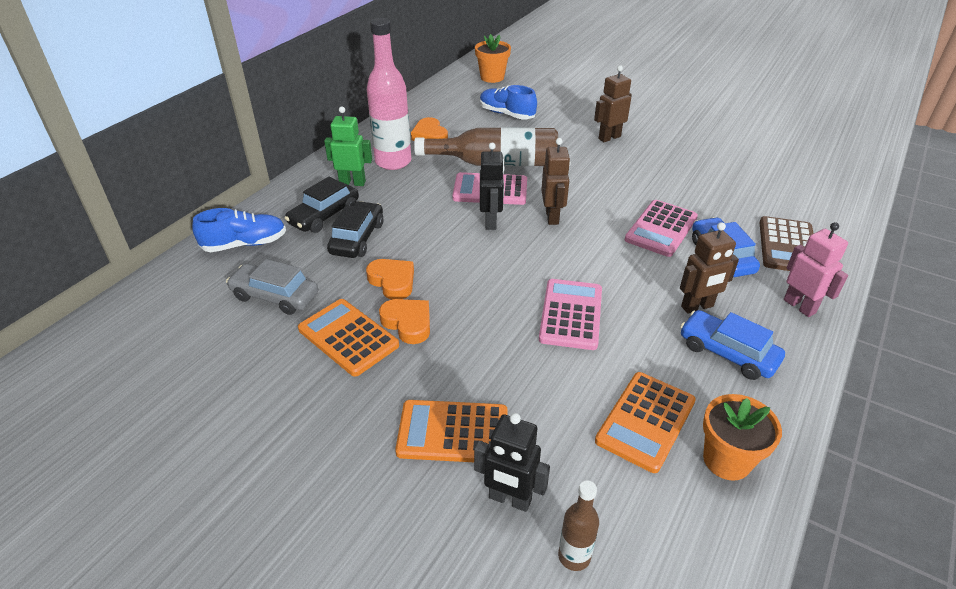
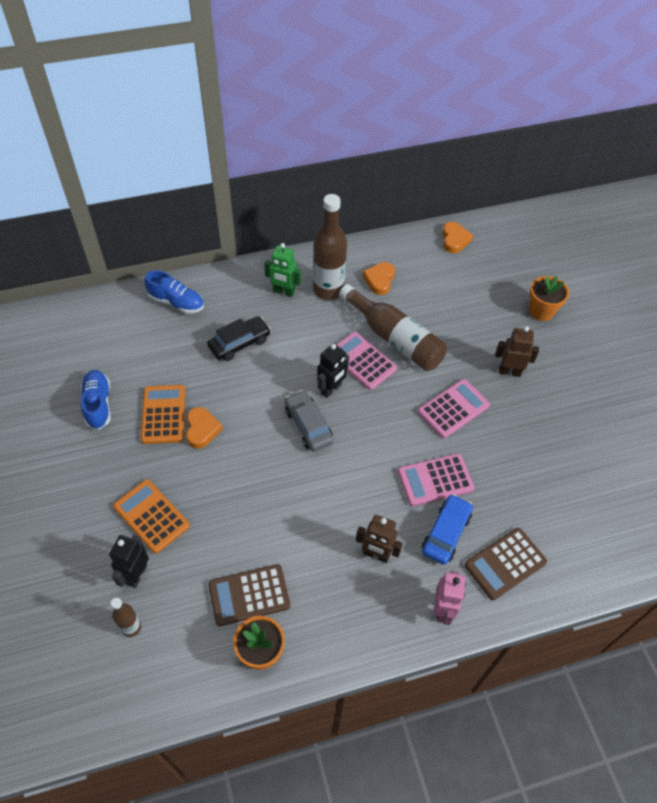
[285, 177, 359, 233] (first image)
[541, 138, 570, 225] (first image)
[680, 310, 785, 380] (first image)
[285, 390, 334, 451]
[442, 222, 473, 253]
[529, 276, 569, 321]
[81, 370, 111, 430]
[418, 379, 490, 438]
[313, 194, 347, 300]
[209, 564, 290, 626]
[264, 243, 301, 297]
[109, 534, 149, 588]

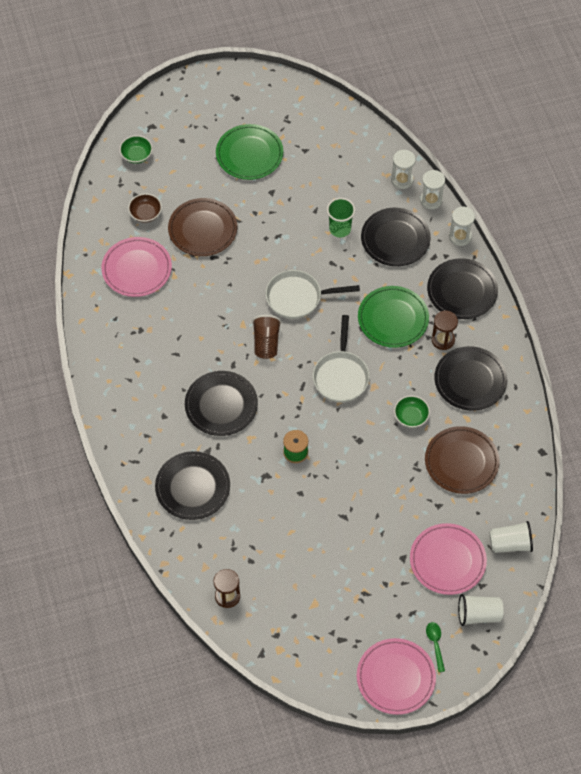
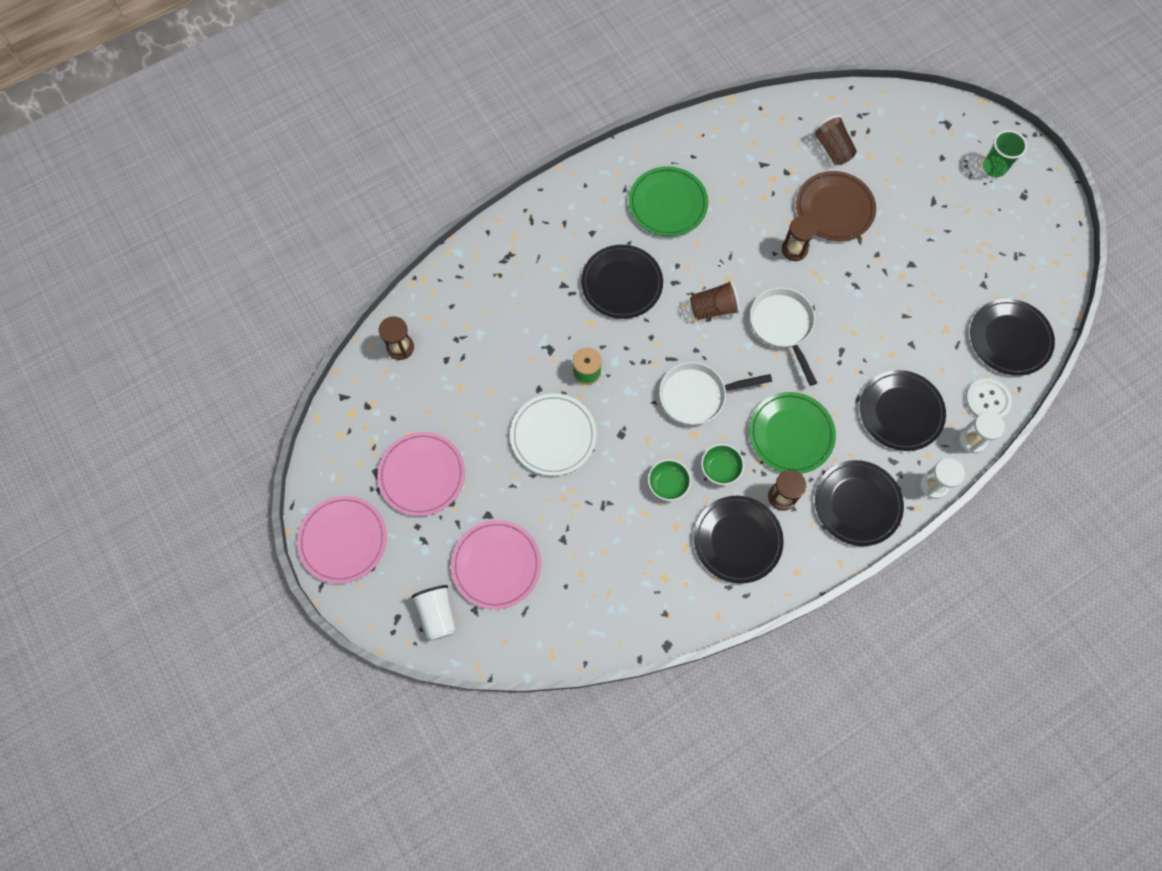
[425, 426, 500, 494] (first image)
[426, 622, 445, 672] (first image)
[490, 521, 533, 553] (first image)
[510, 394, 597, 476]
[782, 216, 817, 261]
[377, 432, 465, 516]
[701, 444, 744, 485]
[970, 299, 1055, 376]
[629, 166, 708, 236]
[983, 130, 1027, 177]
[813, 115, 857, 165]
[965, 378, 1012, 418]

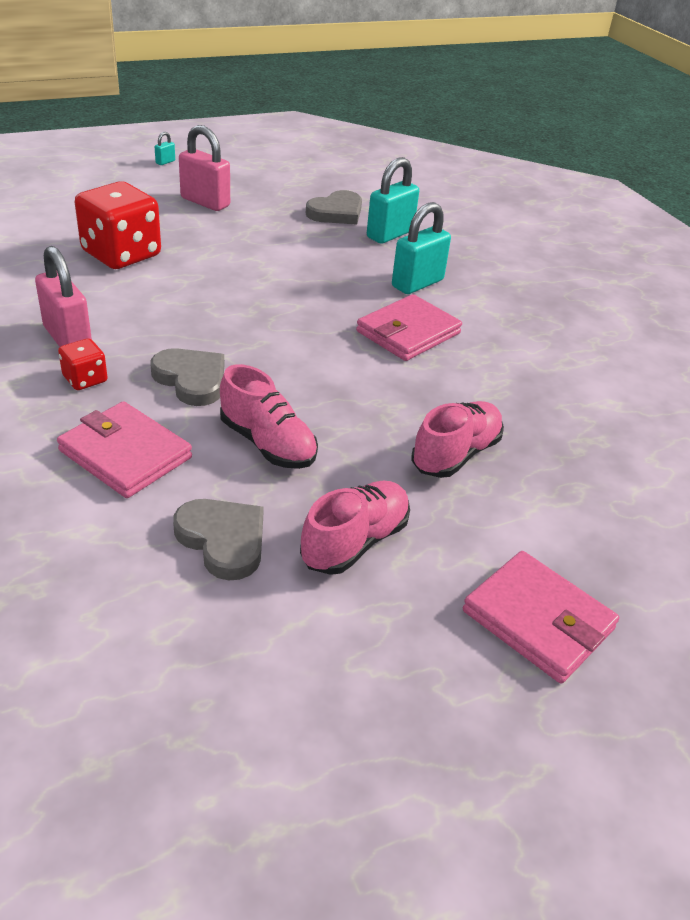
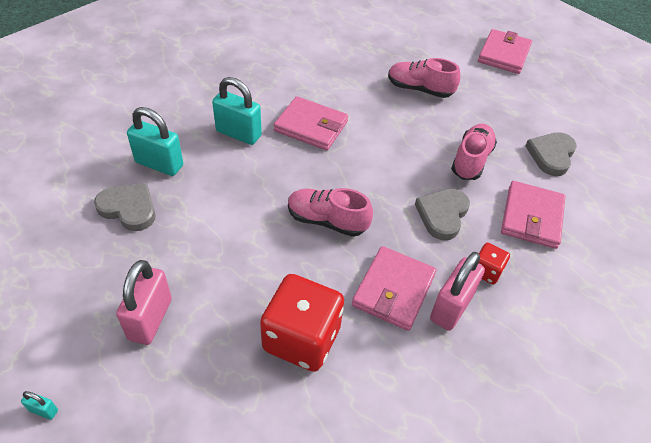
[352, 246, 436, 331]
[288, 188, 373, 237]

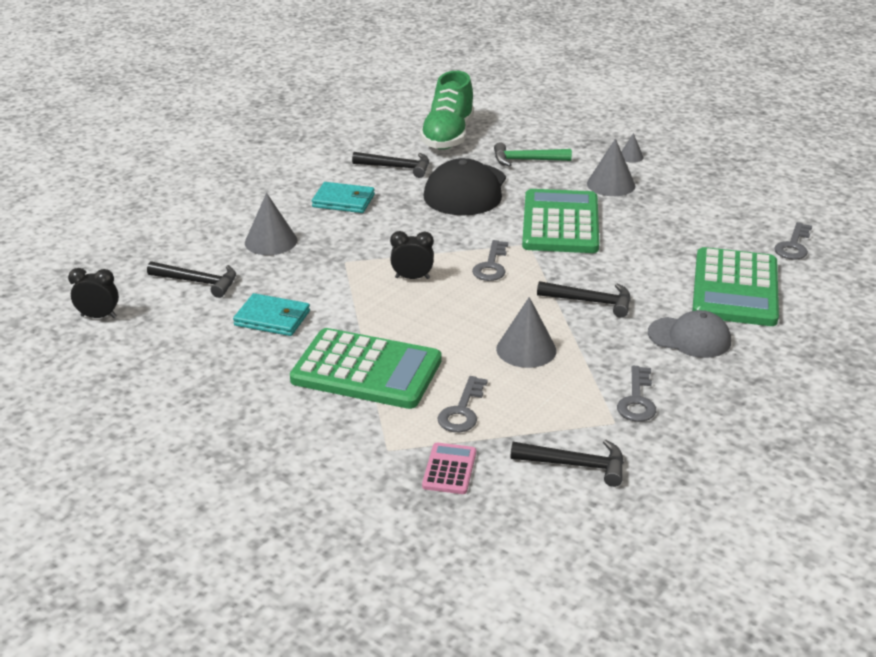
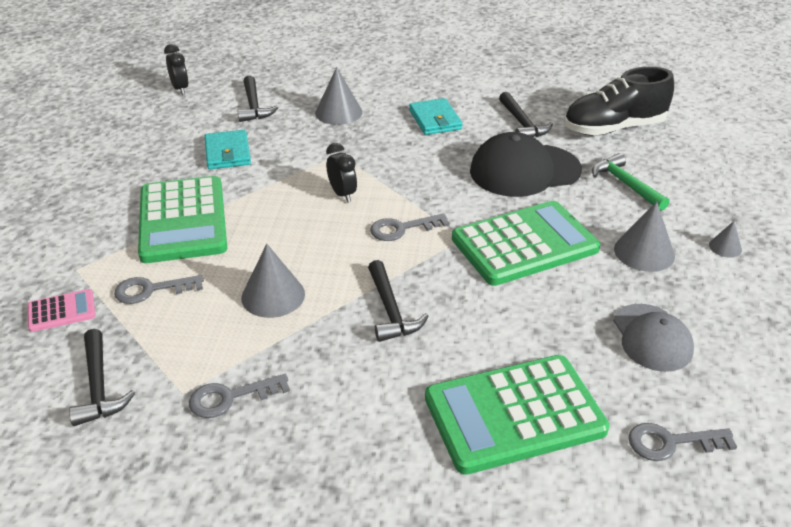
[613, 304, 694, 372]
[564, 67, 674, 136]

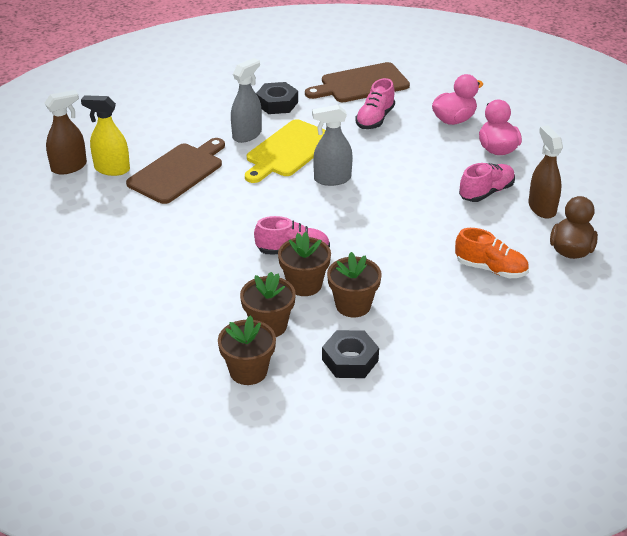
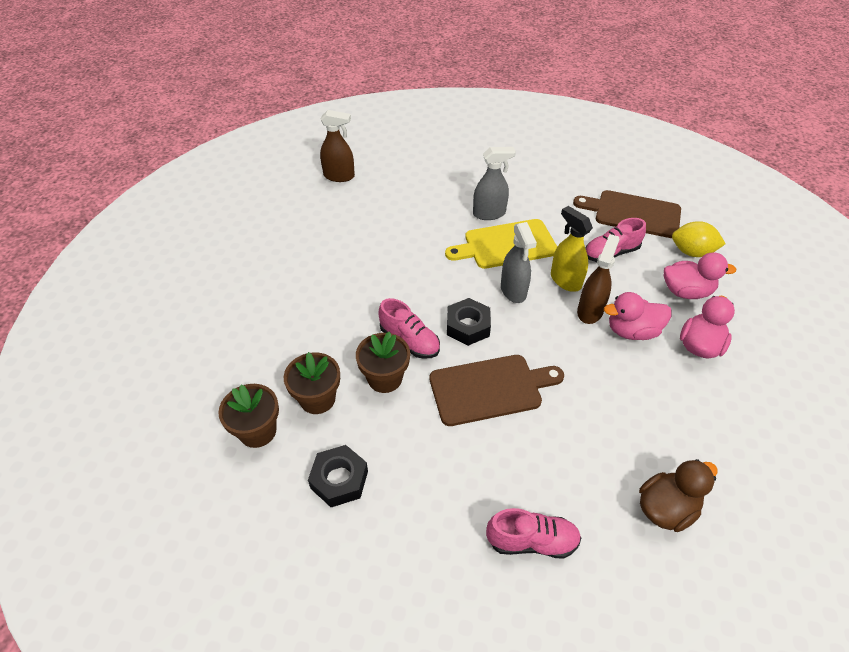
[327, 252, 382, 317] (first image)
[455, 228, 529, 278] (first image)
[604, 292, 672, 340]
[672, 221, 726, 257]
[551, 206, 593, 292]
[429, 355, 564, 426]
[447, 298, 491, 346]
[486, 508, 581, 559]
[577, 234, 619, 324]
[501, 222, 537, 303]

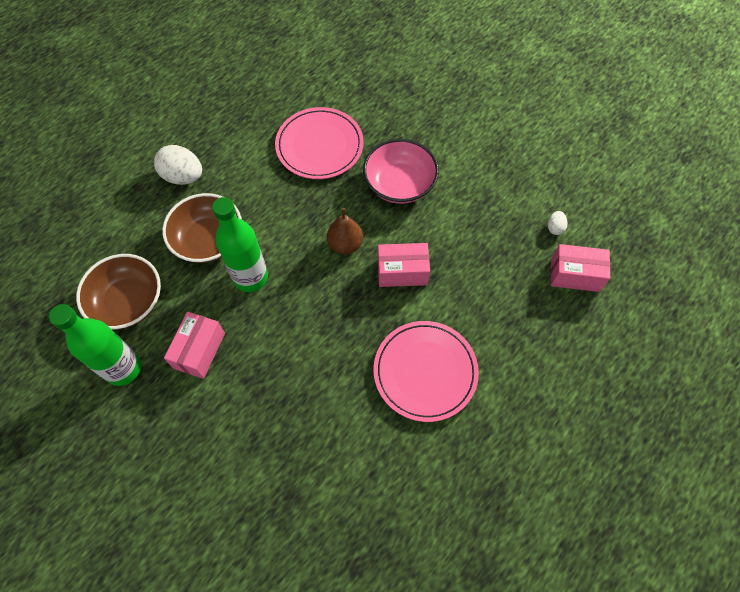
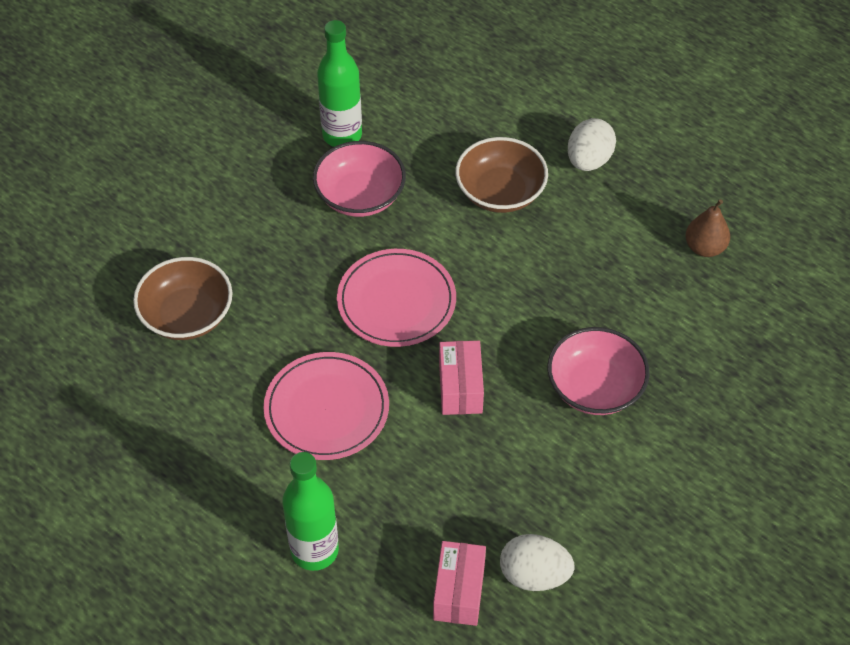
[133, 257, 232, 340]
[282, 452, 339, 571]
[337, 249, 456, 347]
[685, 199, 730, 257]
[313, 141, 406, 217]
[500, 534, 575, 591]

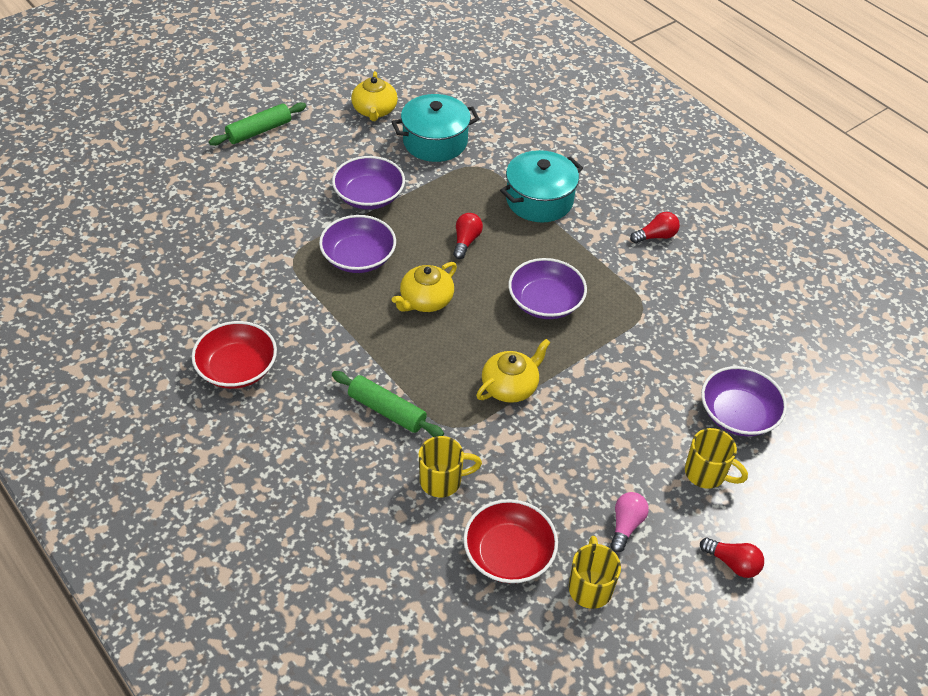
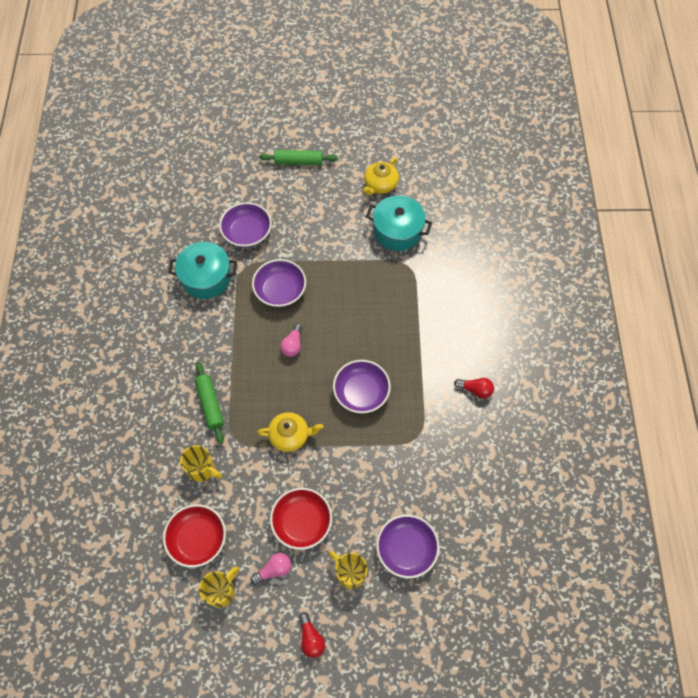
[453, 213, 483, 259] (first image)
[270, 488, 332, 550]
[219, 202, 272, 247]
[168, 242, 237, 299]
[280, 324, 302, 357]
[329, 551, 367, 589]

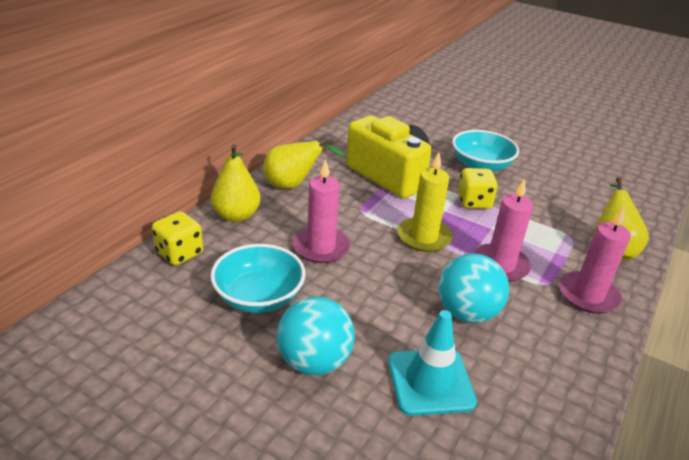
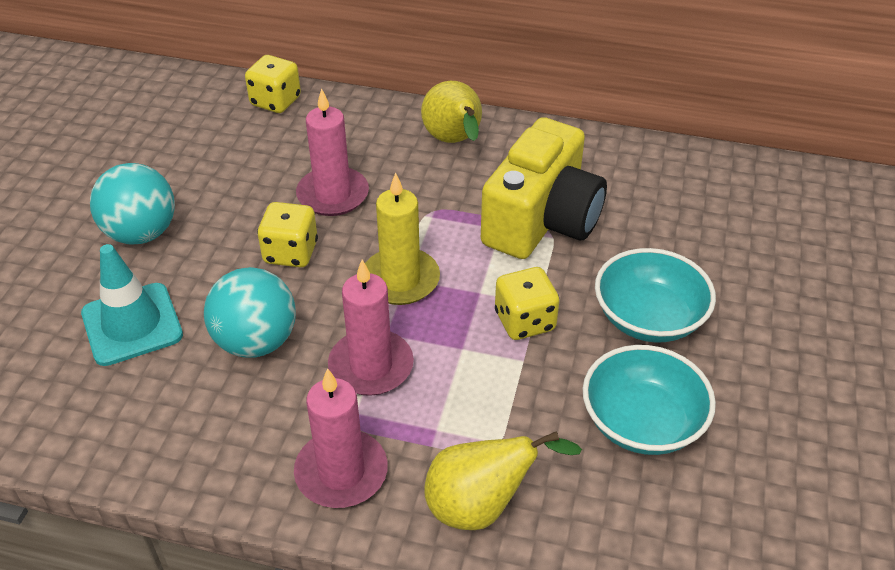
[211, 144, 261, 222] (first image)
[257, 202, 318, 267]
[582, 345, 716, 455]

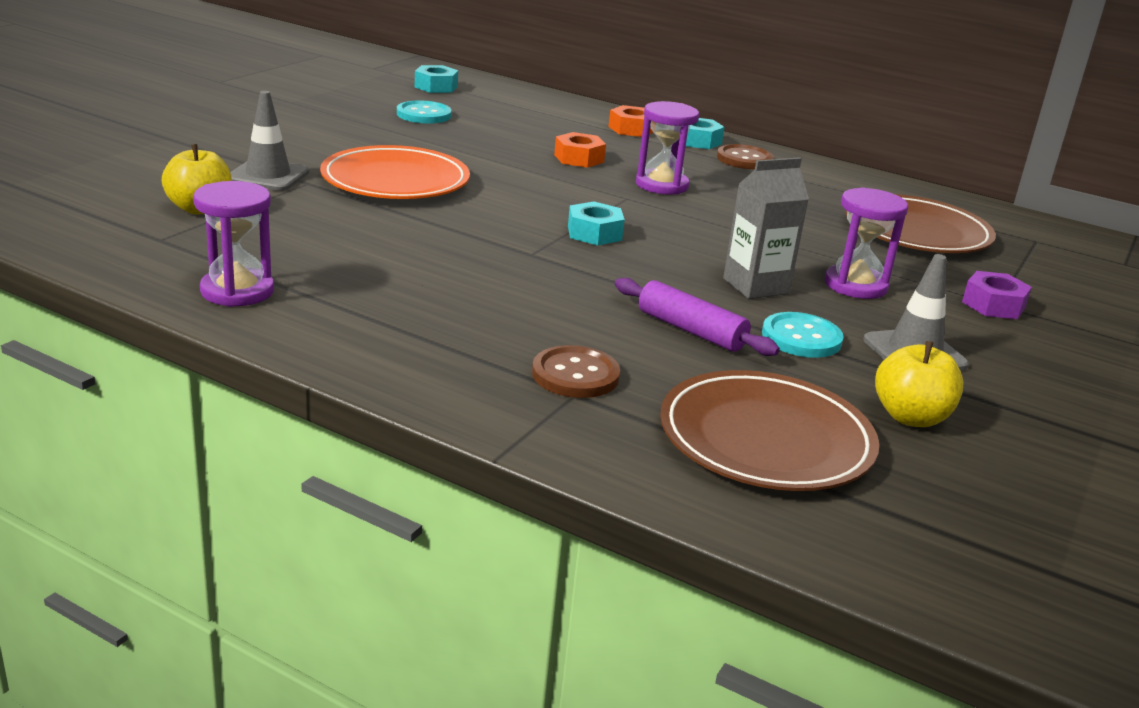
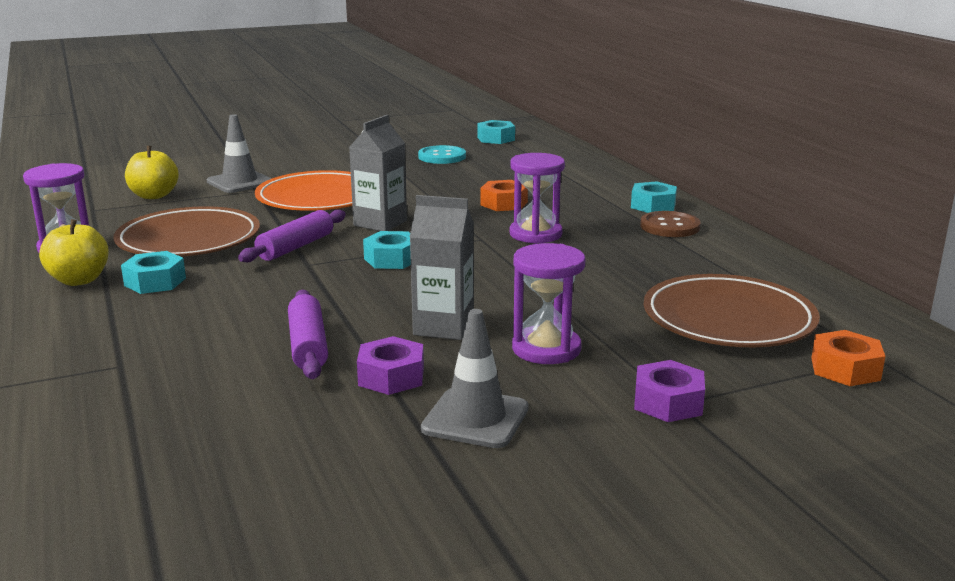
[532, 345, 620, 398] (first image)
[121, 251, 186, 294]
[238, 210, 346, 262]
[349, 115, 407, 231]
[811, 330, 885, 386]
[114, 206, 260, 257]
[39, 219, 109, 286]
[357, 336, 424, 395]

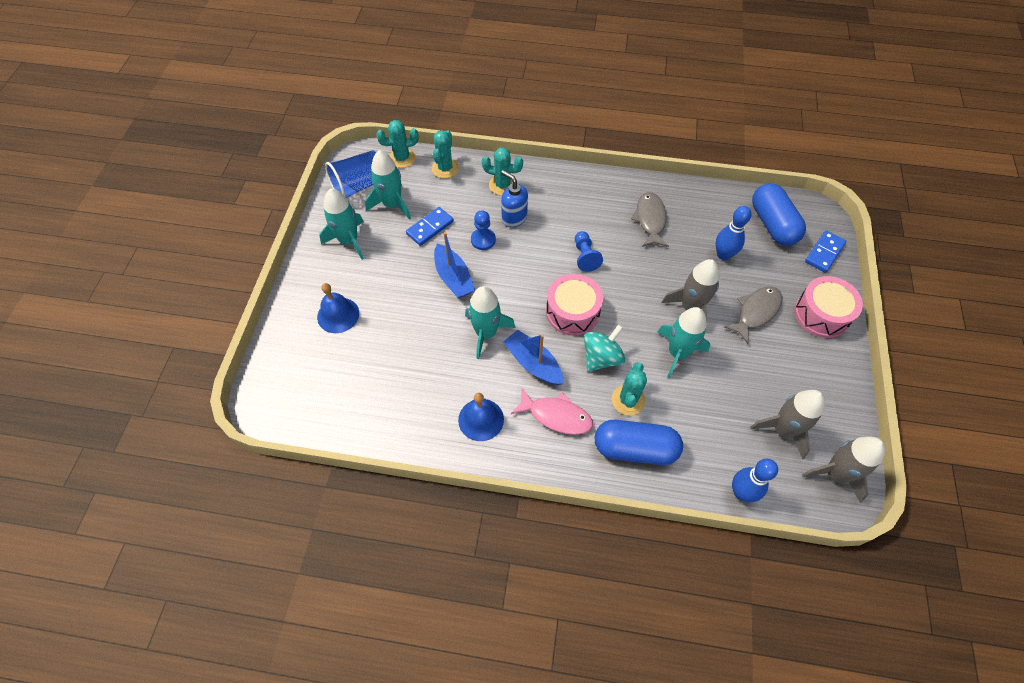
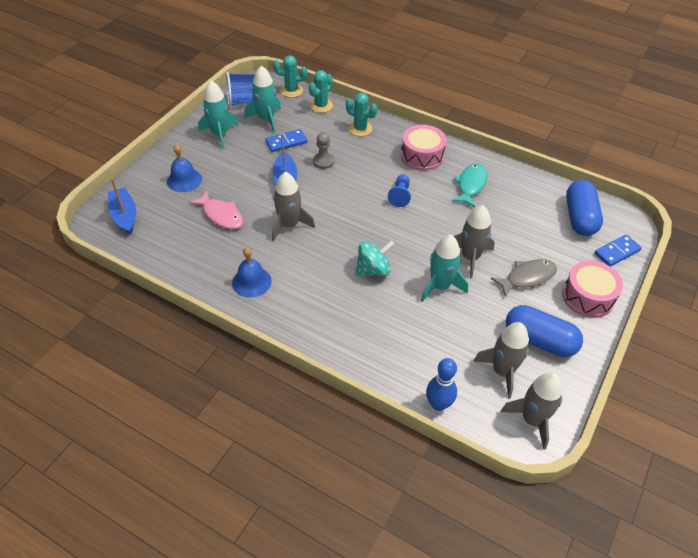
[501, 170, 528, 228] (first image)
[612, 362, 647, 415] (first image)
[716, 206, 752, 260] (first image)
[108, 178, 136, 235]
[189, 191, 243, 229]
[401, 125, 446, 171]
[506, 305, 583, 357]
[272, 172, 315, 241]
[313, 132, 334, 169]
[452, 163, 487, 207]

